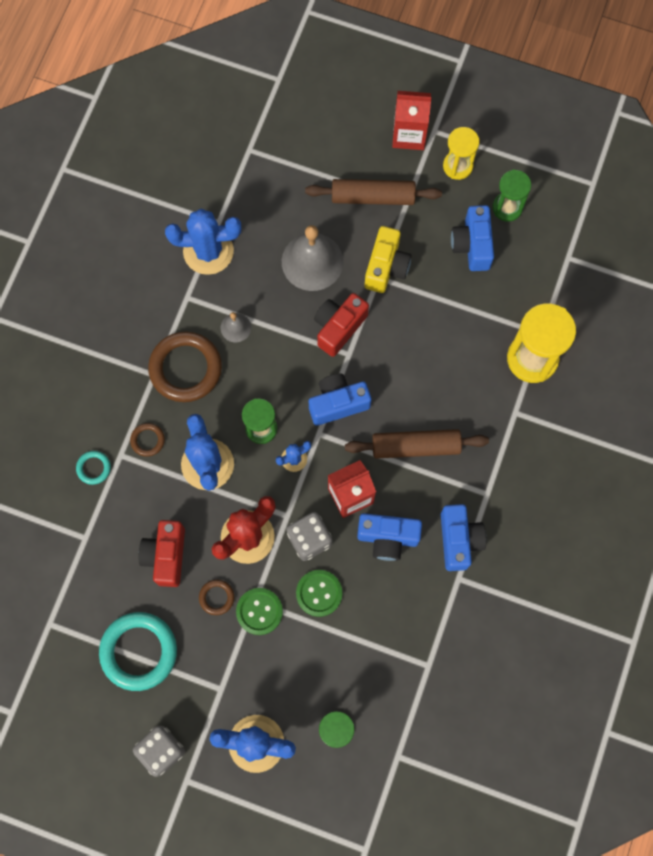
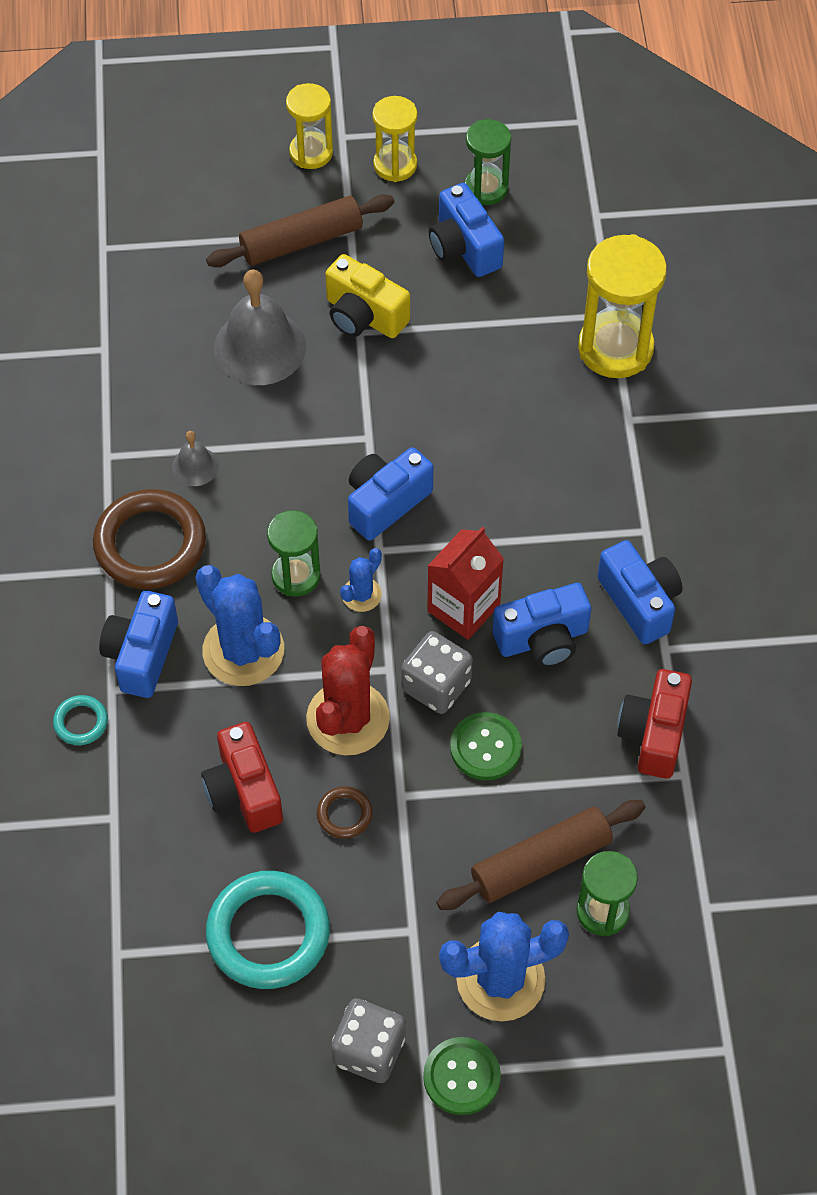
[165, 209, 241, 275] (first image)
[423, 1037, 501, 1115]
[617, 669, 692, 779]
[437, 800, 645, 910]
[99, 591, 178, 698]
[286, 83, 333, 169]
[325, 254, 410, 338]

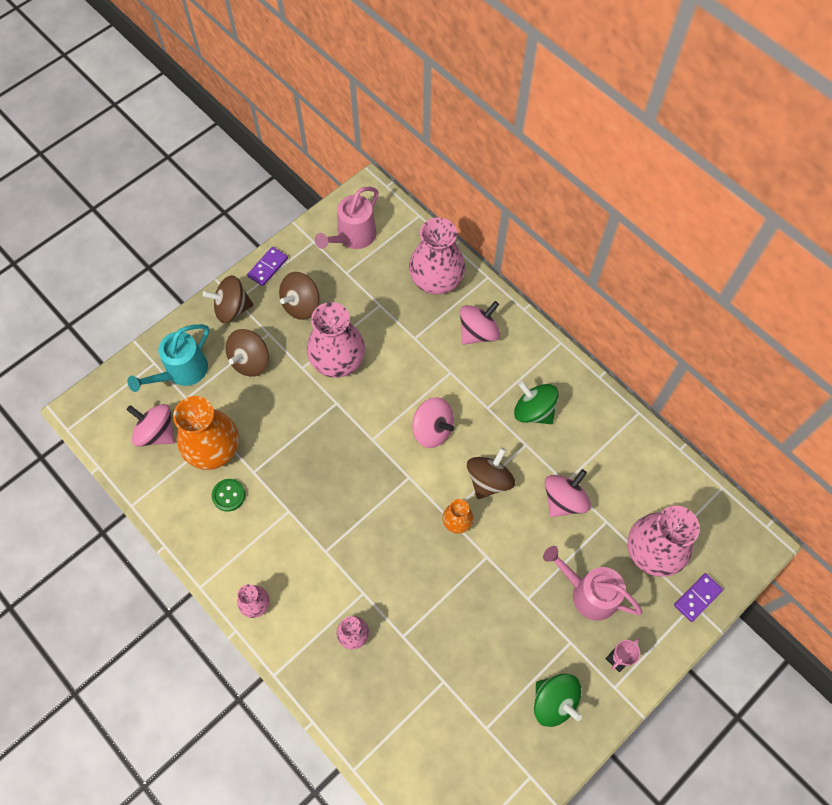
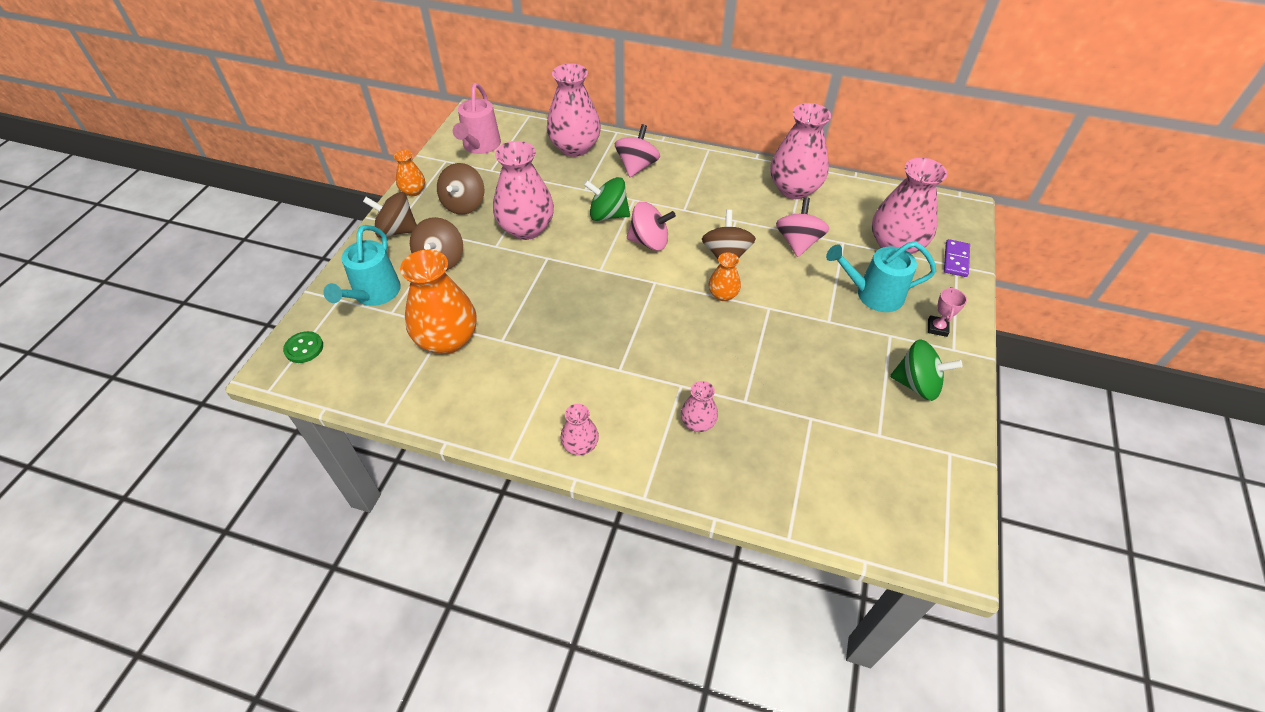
[127, 404, 175, 447] (first image)
[770, 103, 831, 199]
[283, 331, 323, 363]
[584, 177, 630, 221]
[394, 150, 425, 196]
[826, 241, 936, 312]
[363, 192, 417, 238]

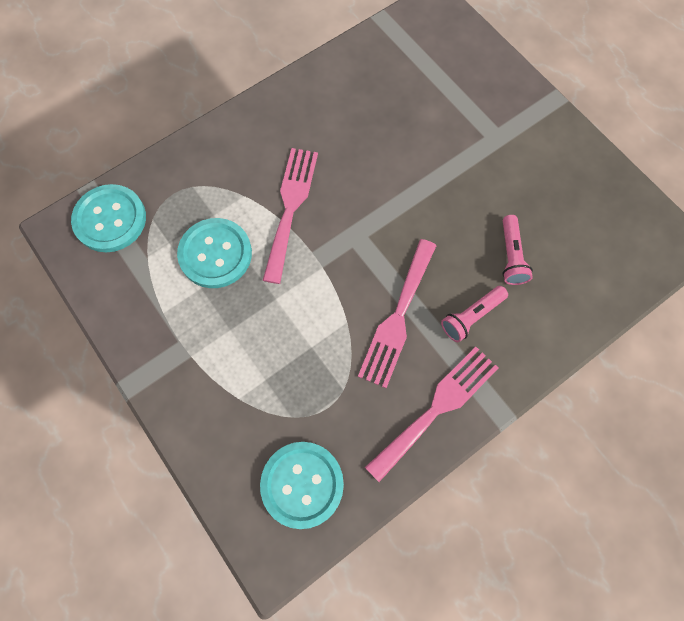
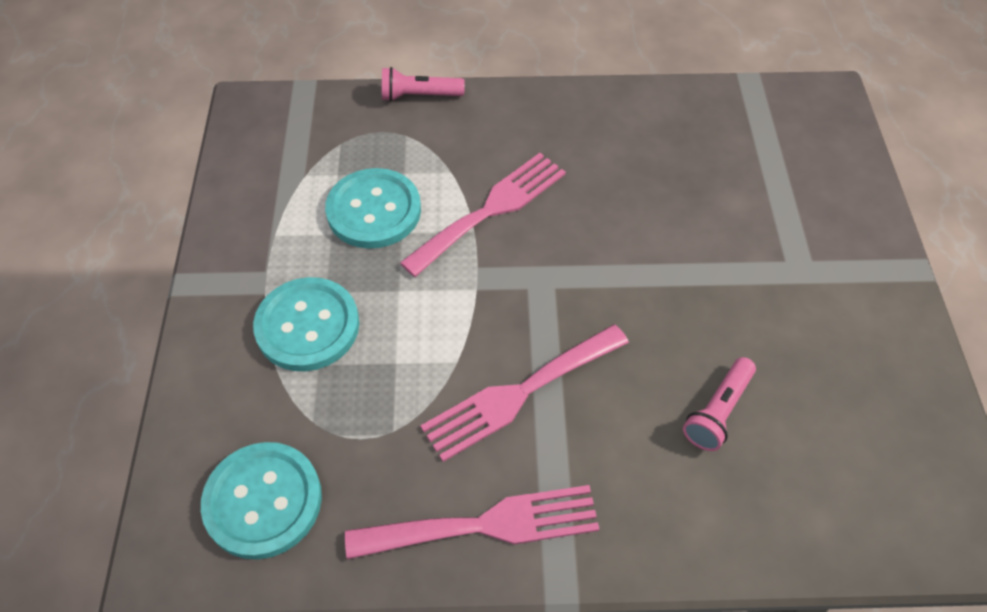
[253, 277, 360, 371]
[382, 67, 465, 101]

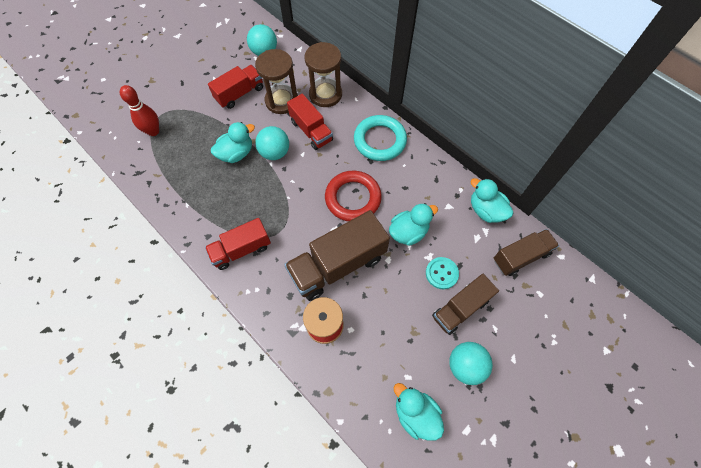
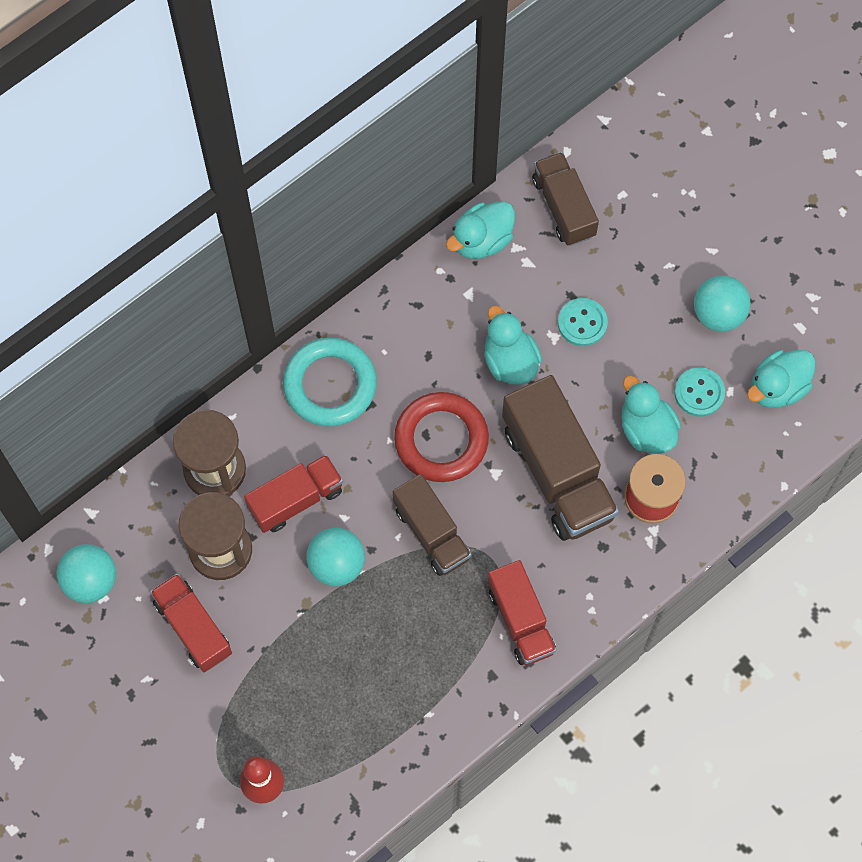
[674, 367, 725, 417]
[621, 375, 681, 454]
[393, 474, 472, 576]

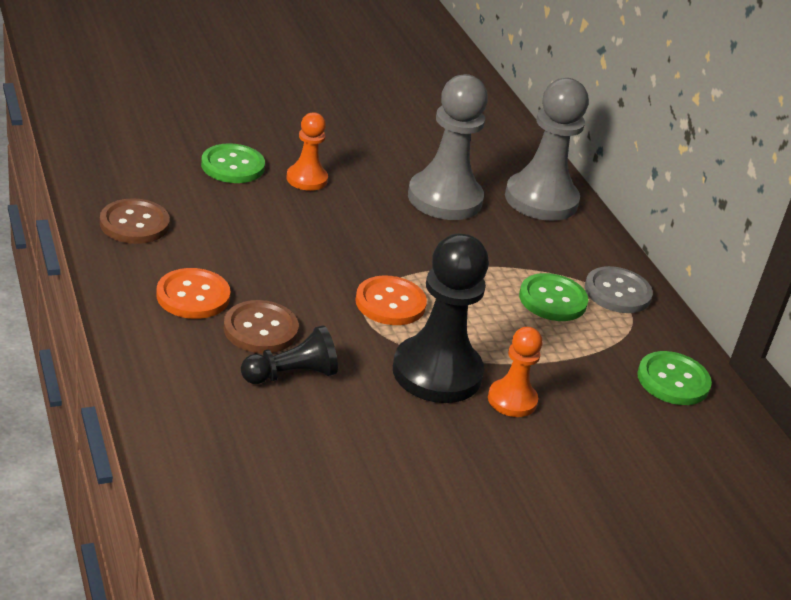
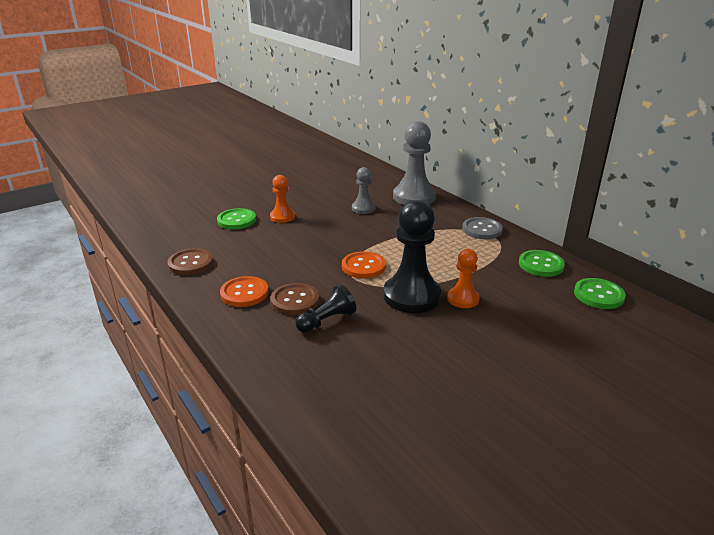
[574, 278, 626, 309]
[352, 167, 376, 214]

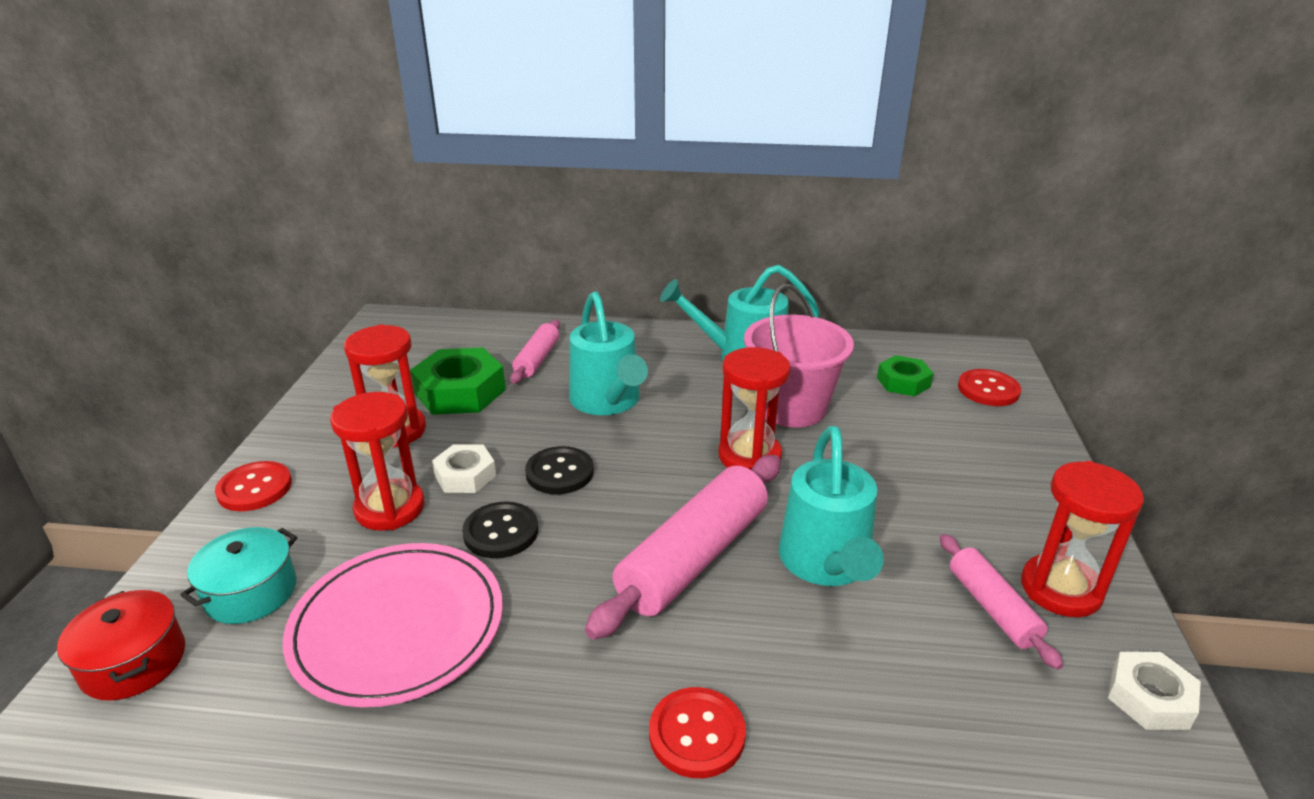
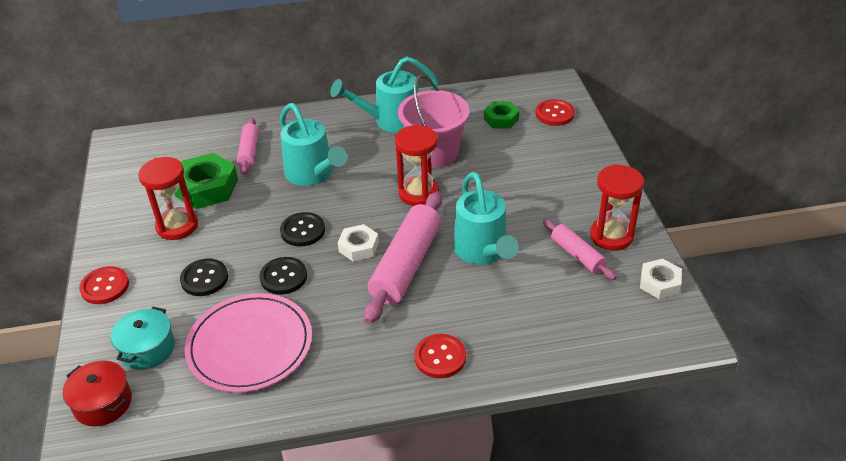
[338, 224, 379, 261]
[180, 259, 228, 296]

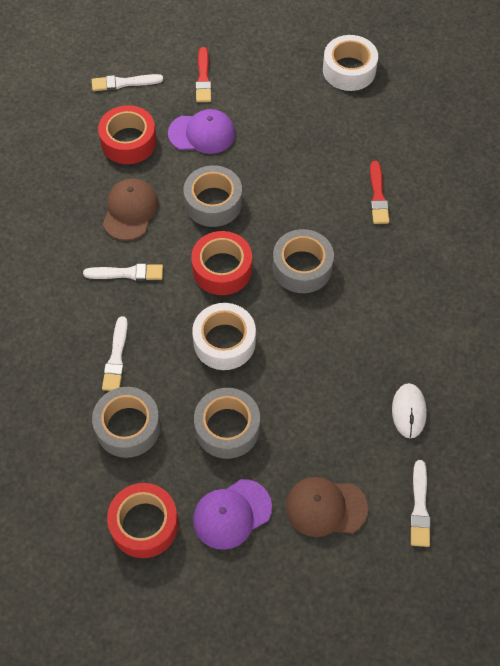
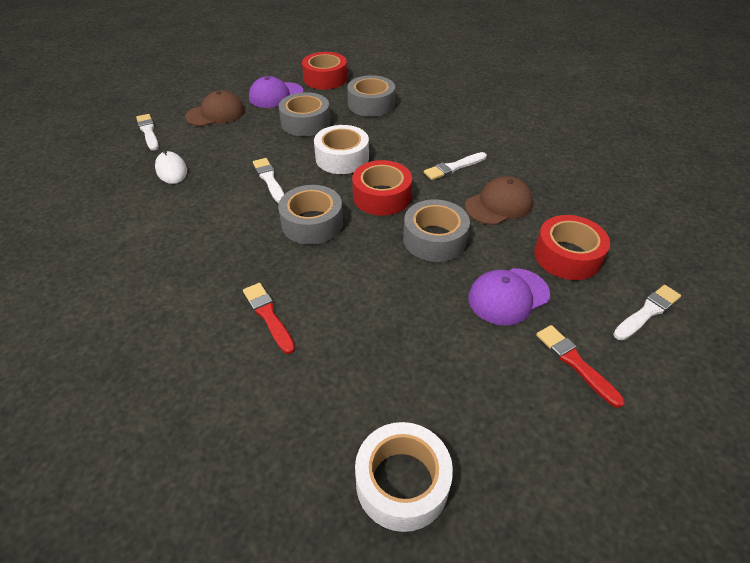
[253, 158, 284, 203]
[465, 176, 533, 225]
[249, 76, 303, 108]

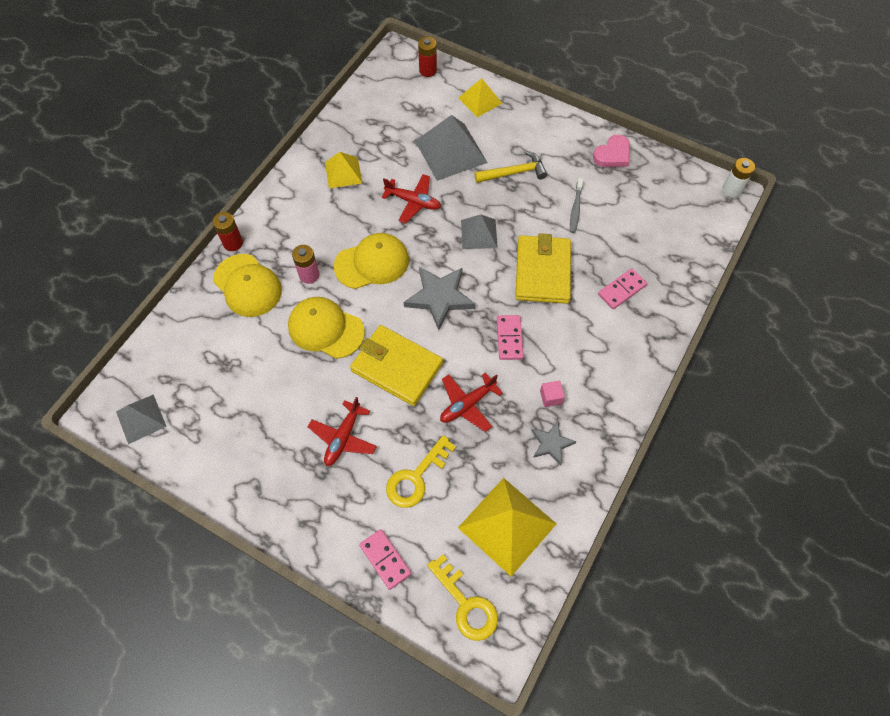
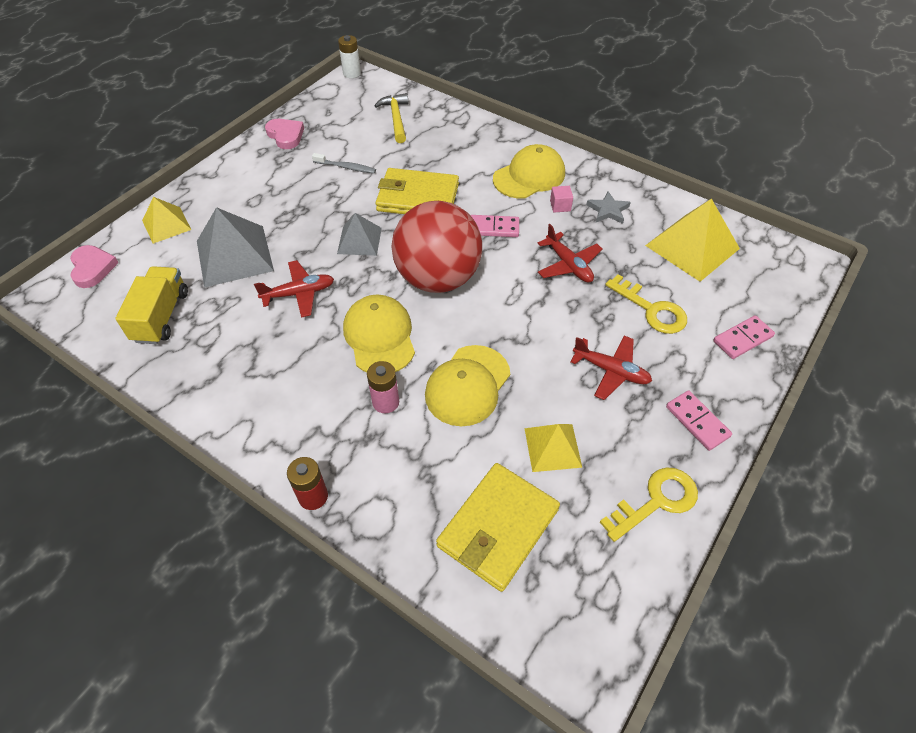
[116, 394, 167, 444] (first image)
[115, 266, 188, 344]
[493, 144, 565, 199]
[524, 424, 582, 472]
[436, 463, 560, 592]
[600, 467, 698, 542]
[374, 93, 408, 143]
[666, 390, 732, 451]
[391, 201, 482, 293]
[70, 245, 119, 288]
[254, 260, 334, 318]

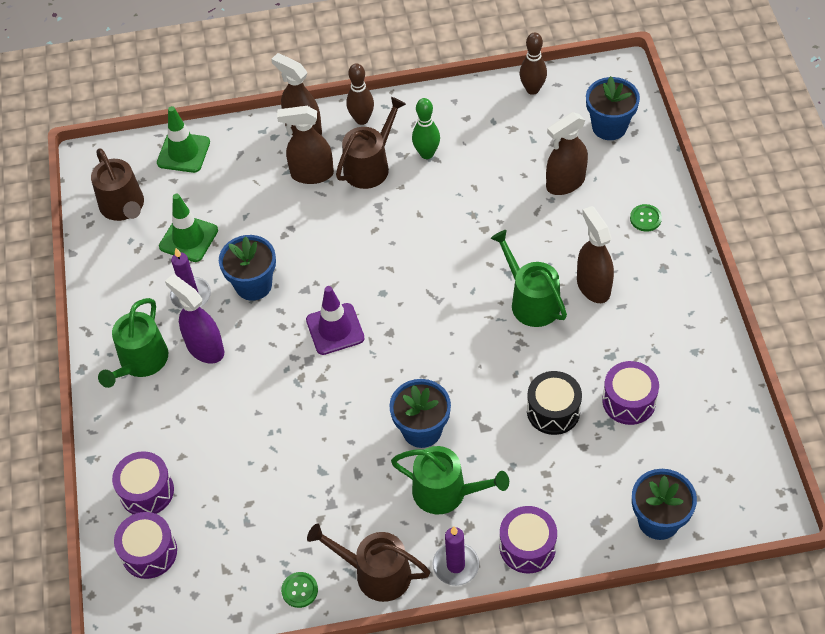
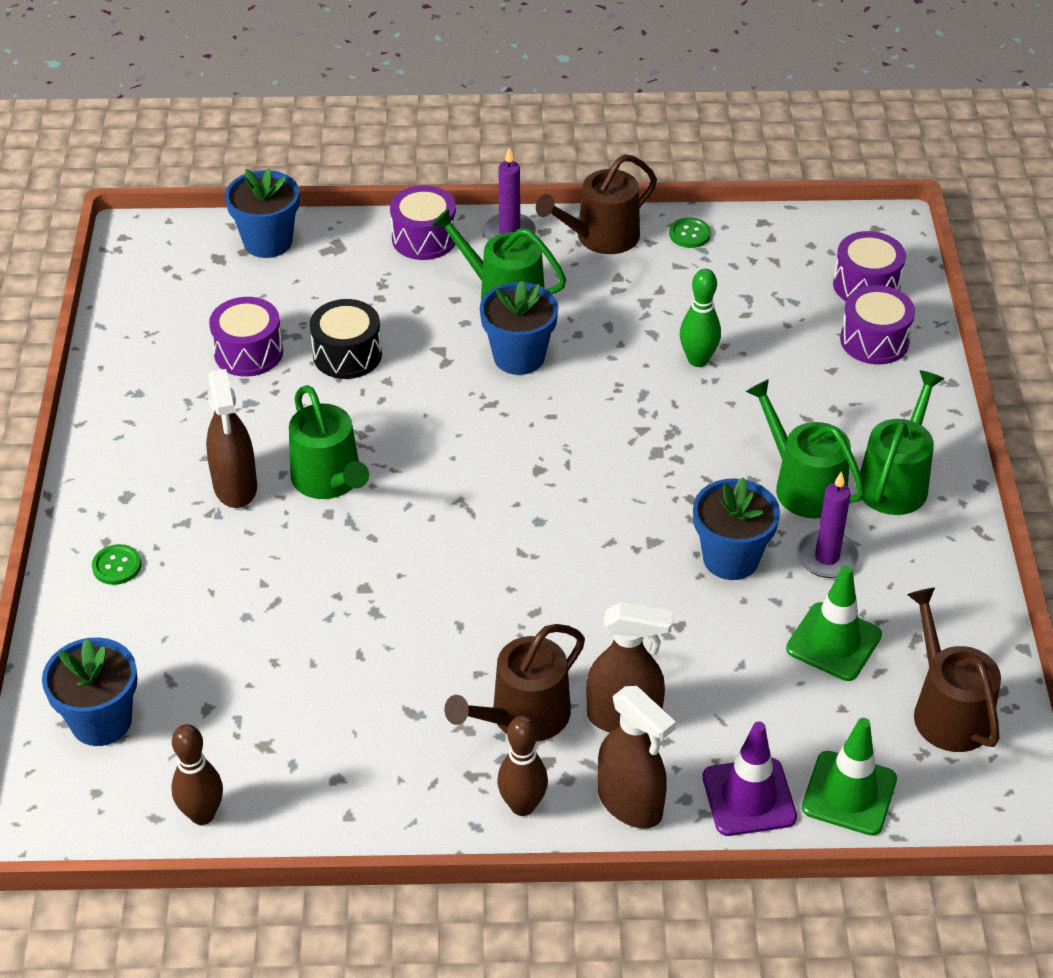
[546, 112, 588, 195] (first image)
[702, 721, 797, 836]
[680, 269, 721, 367]
[746, 379, 865, 518]
[536, 154, 657, 254]

